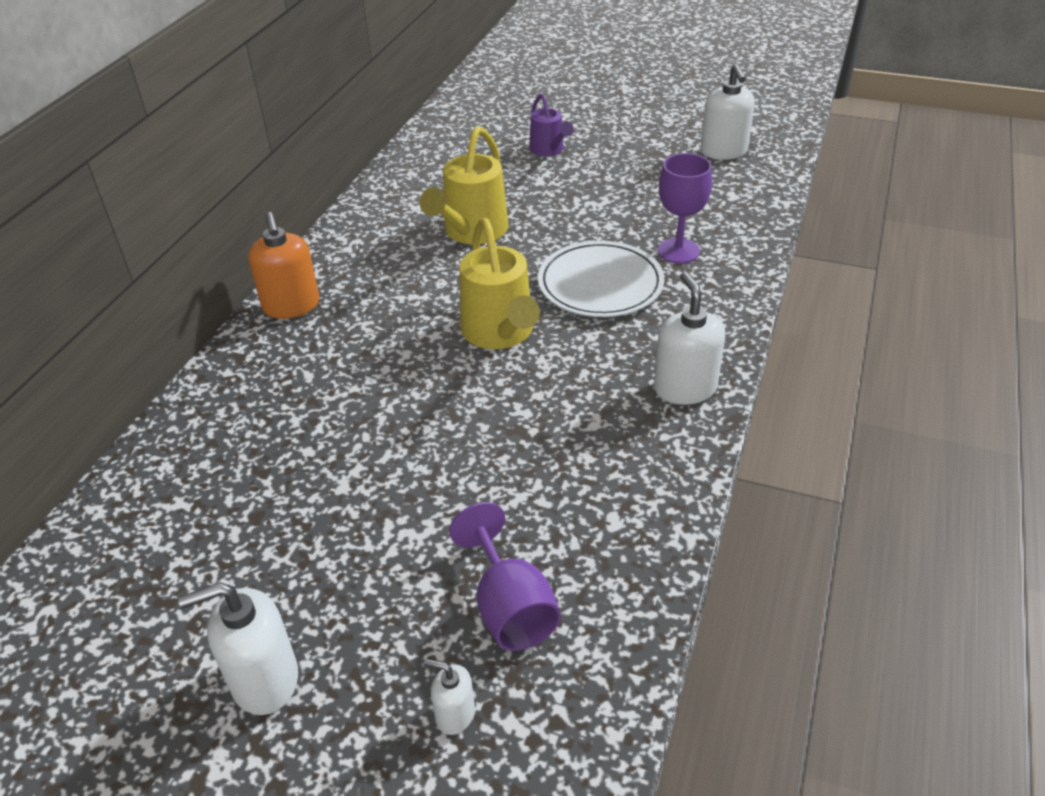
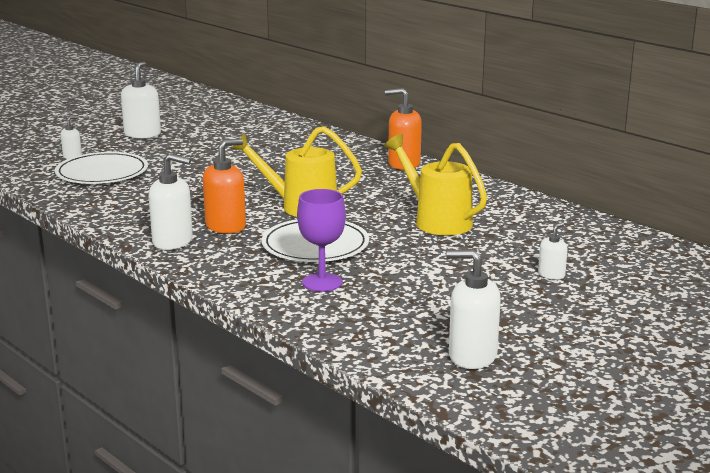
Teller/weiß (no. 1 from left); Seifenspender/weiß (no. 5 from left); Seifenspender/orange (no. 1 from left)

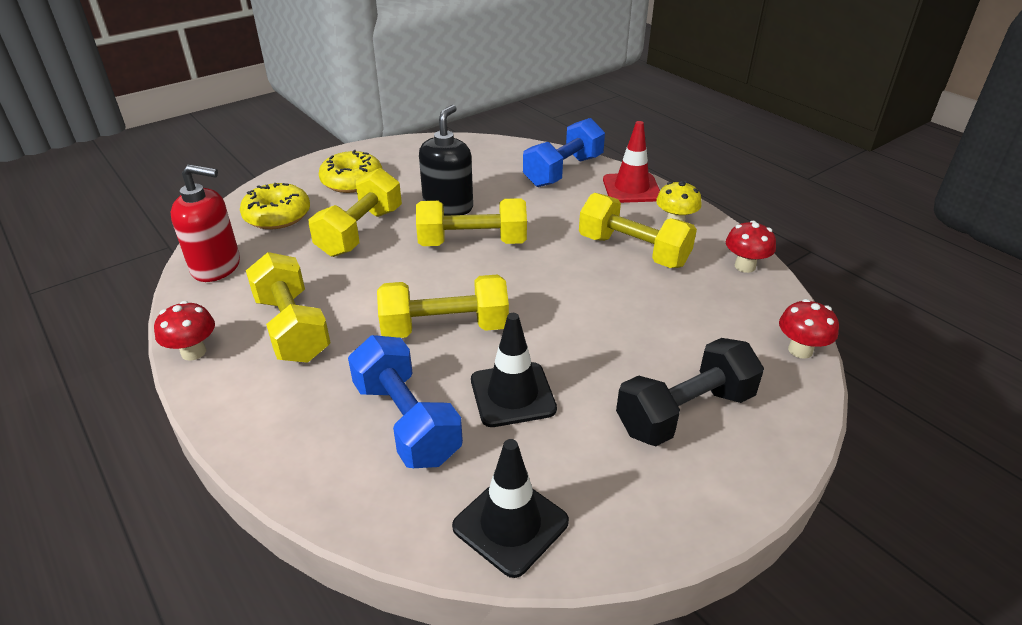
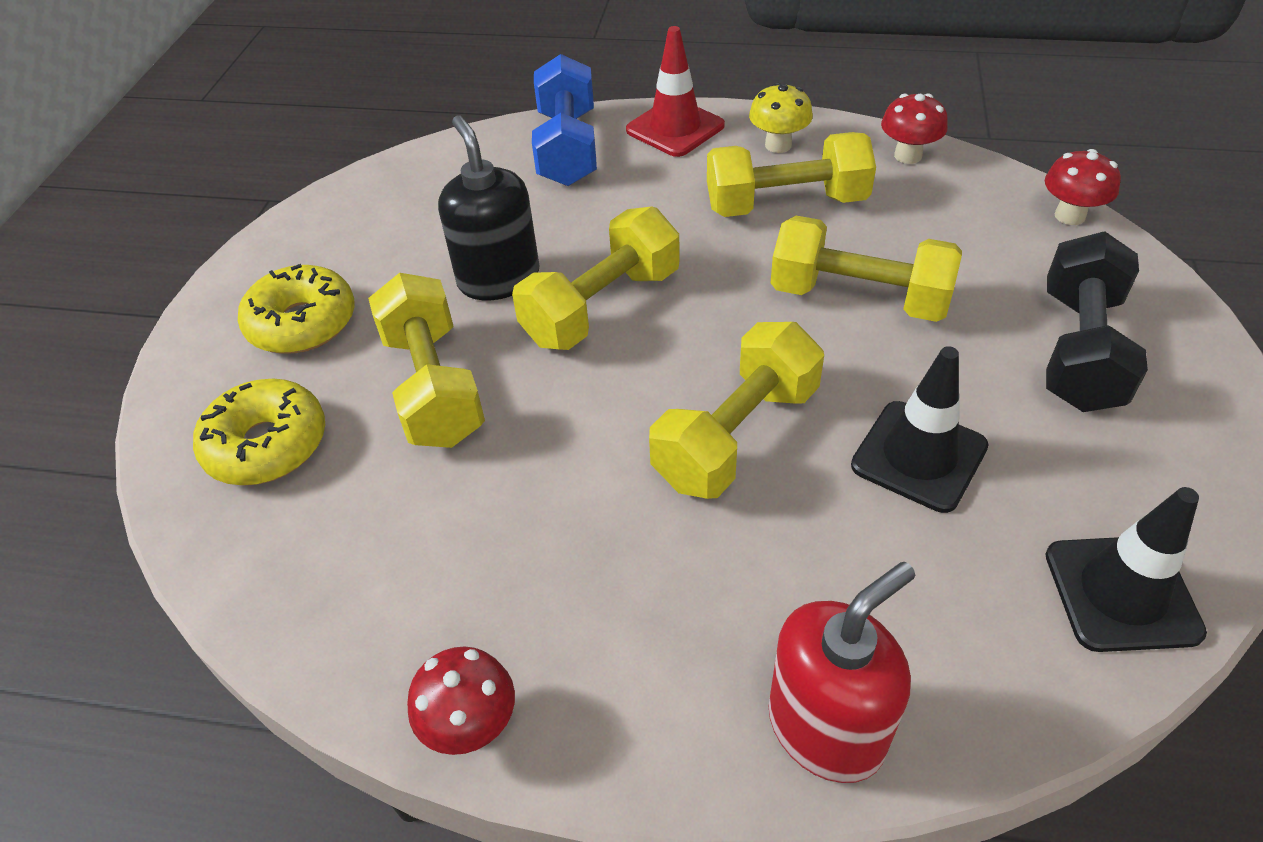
Seifenspender/rot; Hantel/gelb (no. 5 from left); Hantel/blau (no. 1 from left in the first image)

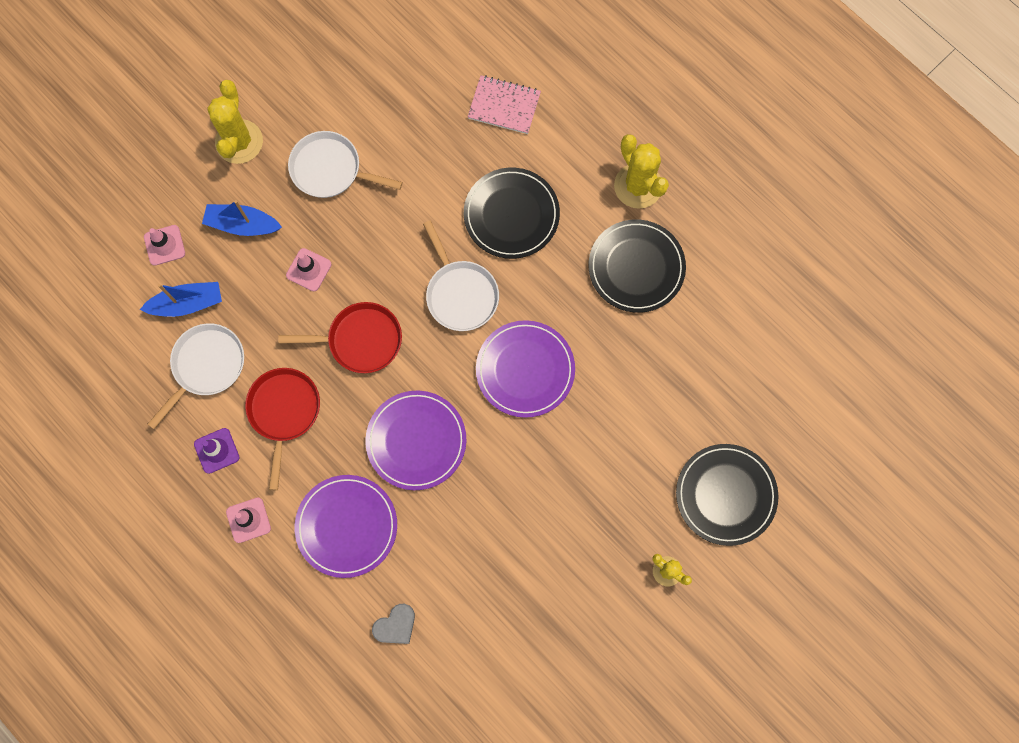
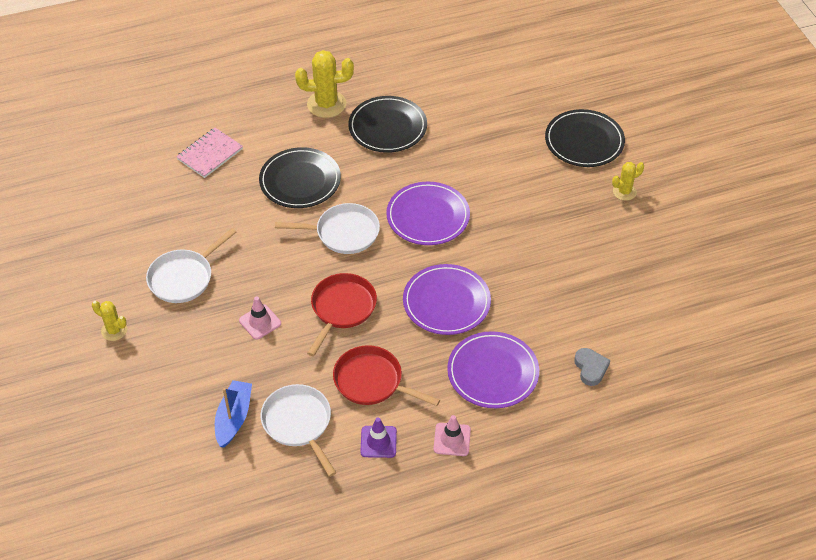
Leitkegel/rosa (no. 1 from left in the first image); Boot/blau (no. 2 from left in the first image); Kaktus/gelb (no. 1 from left)

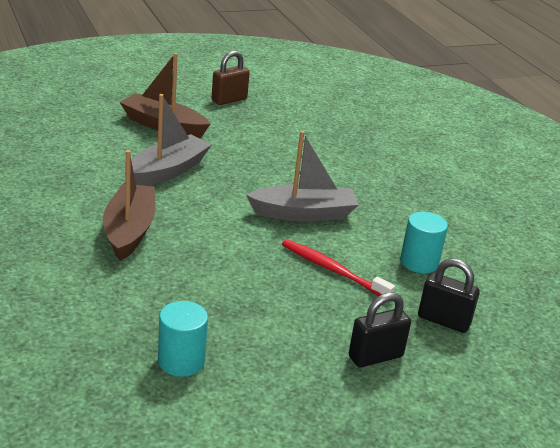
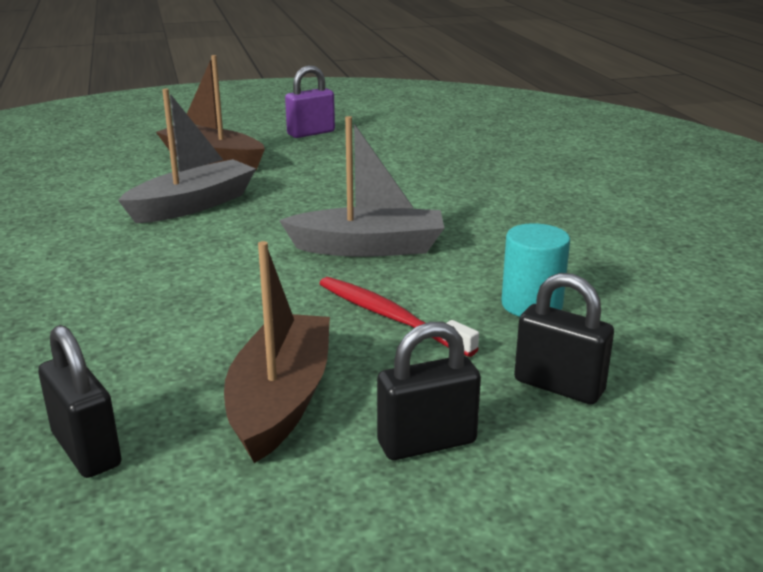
Boot/braun (no. 2 from left); Vorhängeschloss/schwarz (no. 1 from left); Vorhängeschloss/lila

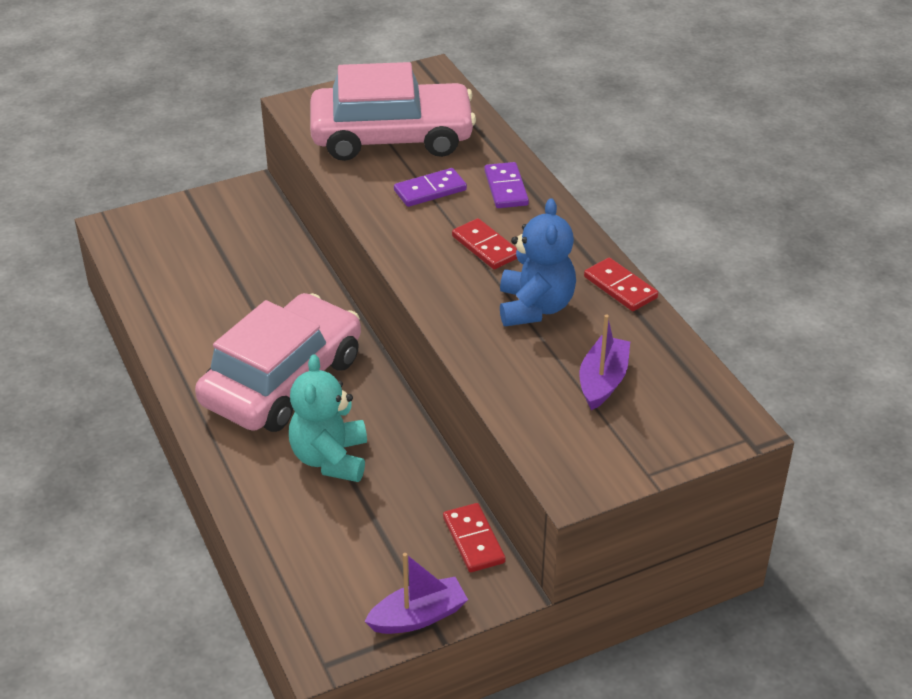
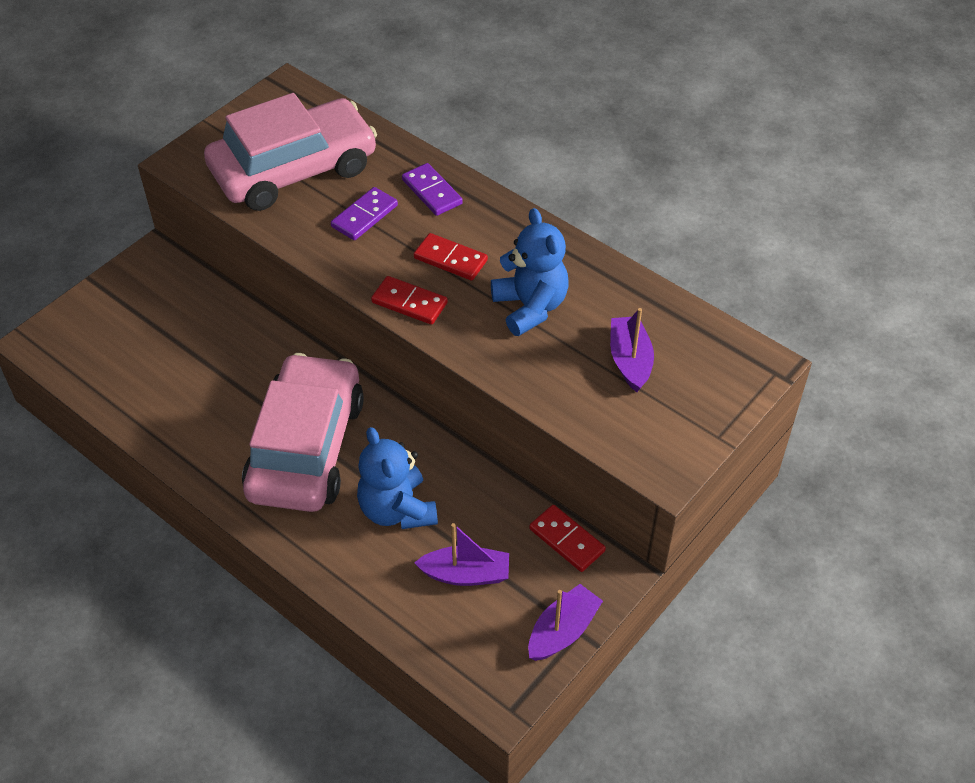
Teddybär/blau (no. 1 from left); Dominostein/rot (no. 1 from left); Boot/lila (no. 1 from left)

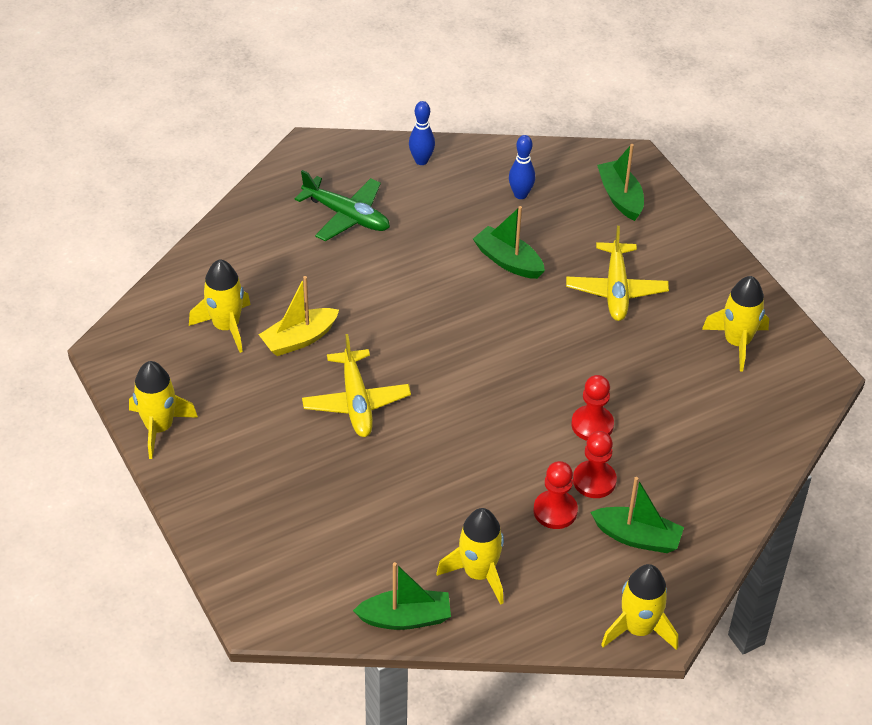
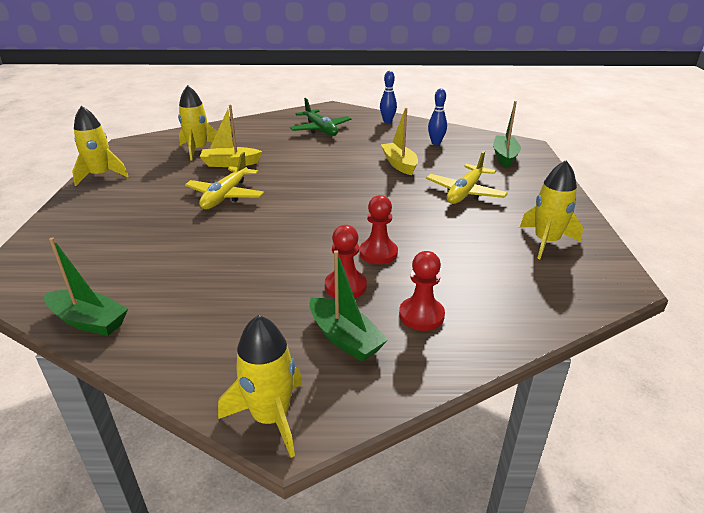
Rakete/gelb (no. 3 from left in the first image); Boot/gelb (no. 2 from left); Bauer/rot (no. 3 from left)

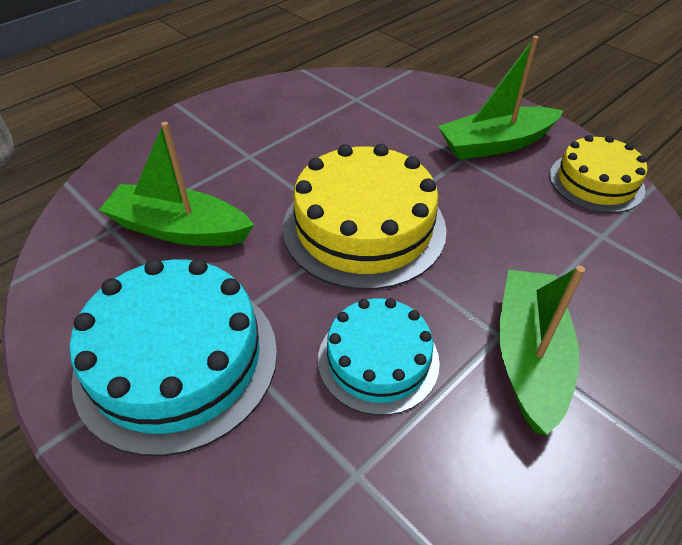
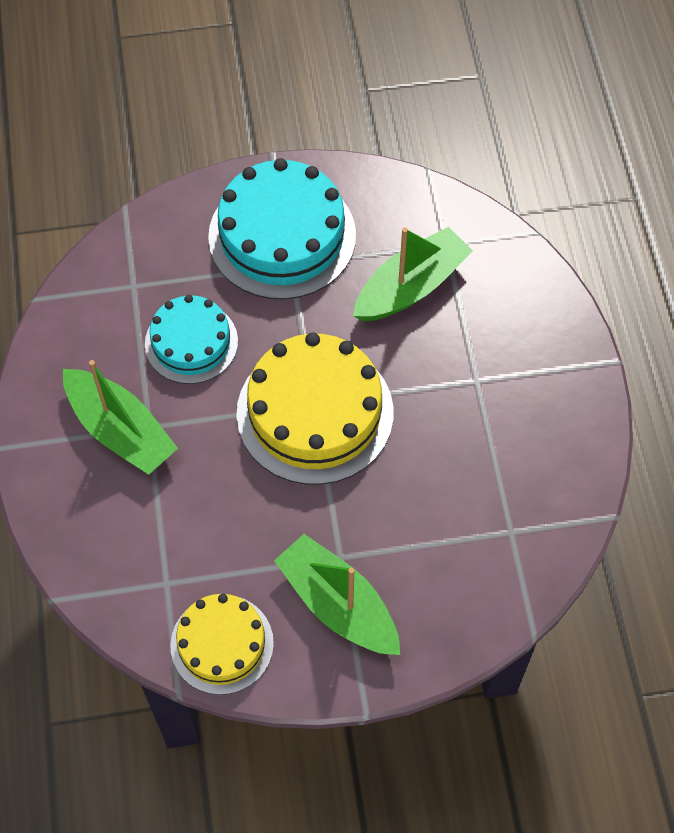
Boot/grün (no. 2 from left)

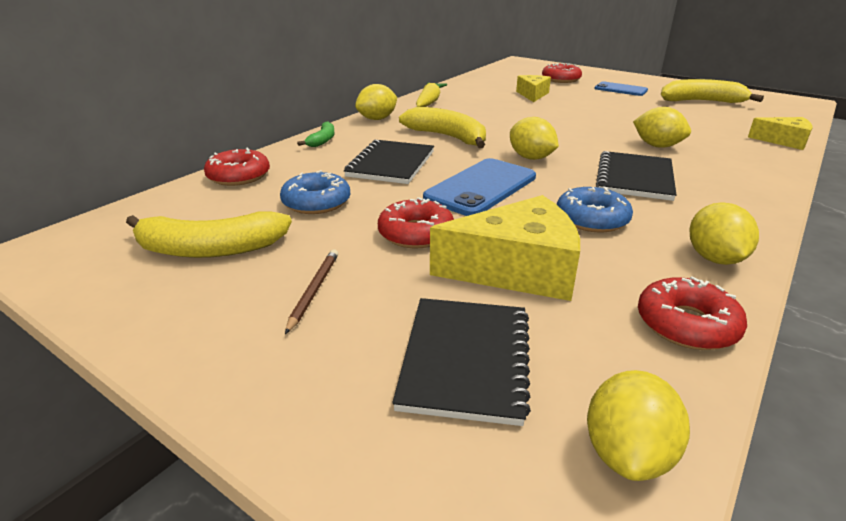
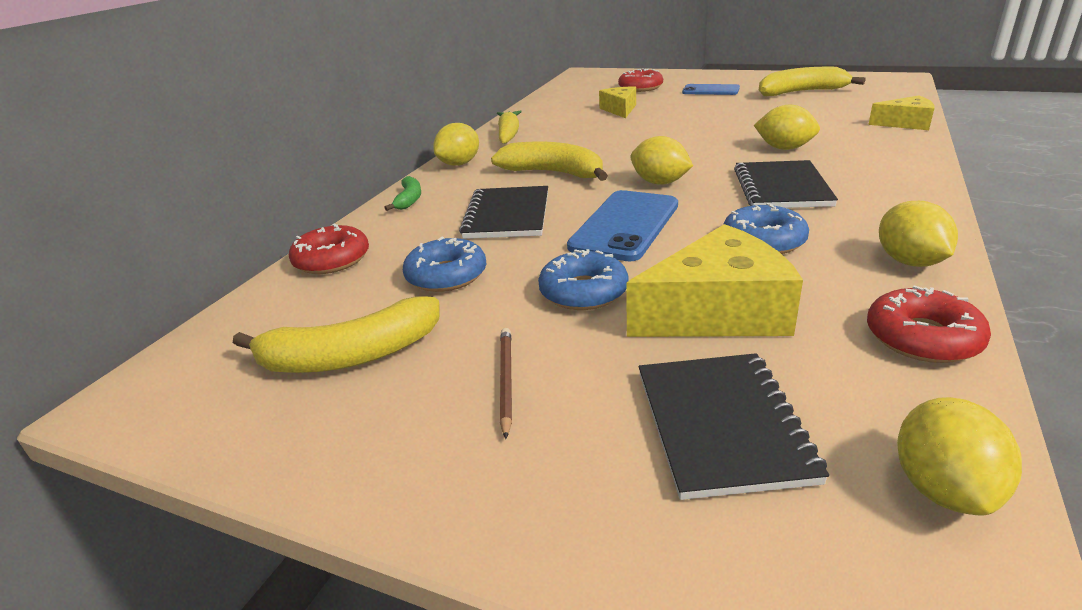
Donut/blau (no. 2 from left)

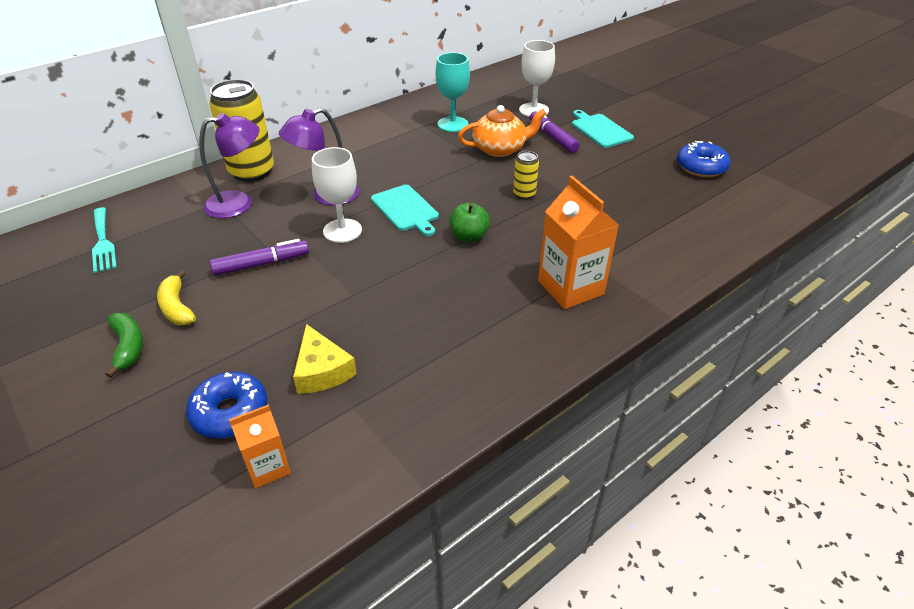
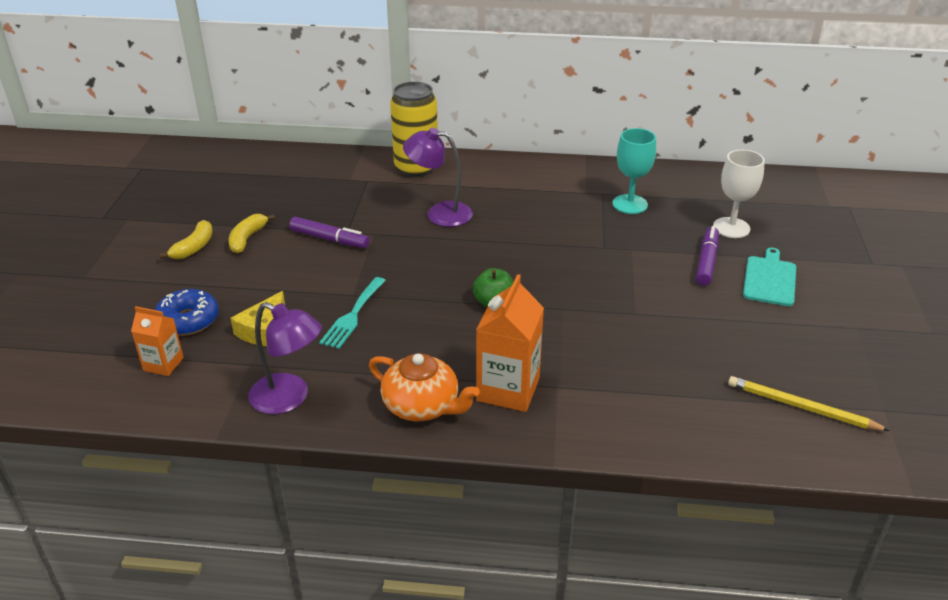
Gabel/türkis; Banane/gelb (no. 1 from left); Lampe/lila (no. 1 from left); Kelch/weiß (no. 1 from left in the first image); Schneidebrett/türkis (no. 1 from left in the first image); Teekanne/orange; Dose/gelb (no. 2 from left in the first image); Donut/blau (no. 2 from left in the first image); Bleistift/gelb

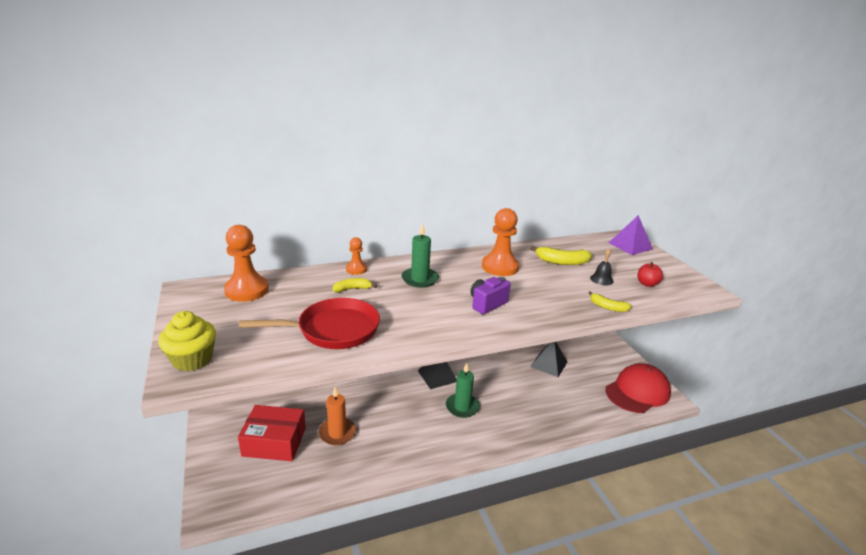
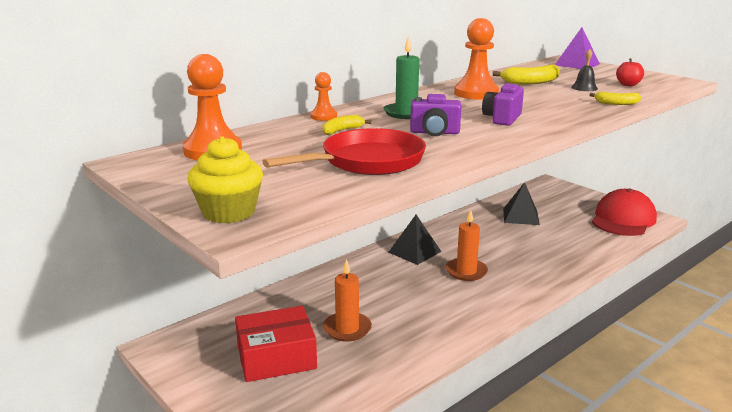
Kerze/orange (no. 2 from left); Kamera/lila (no. 1 from left)

